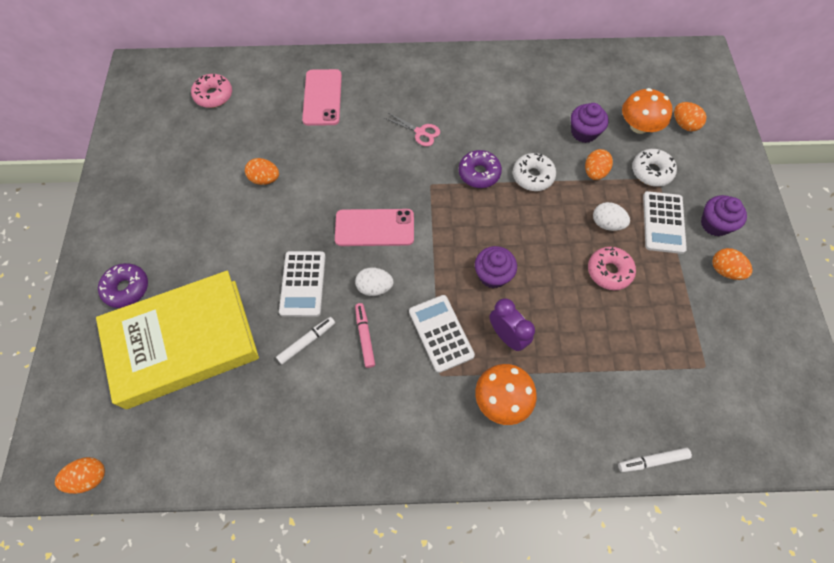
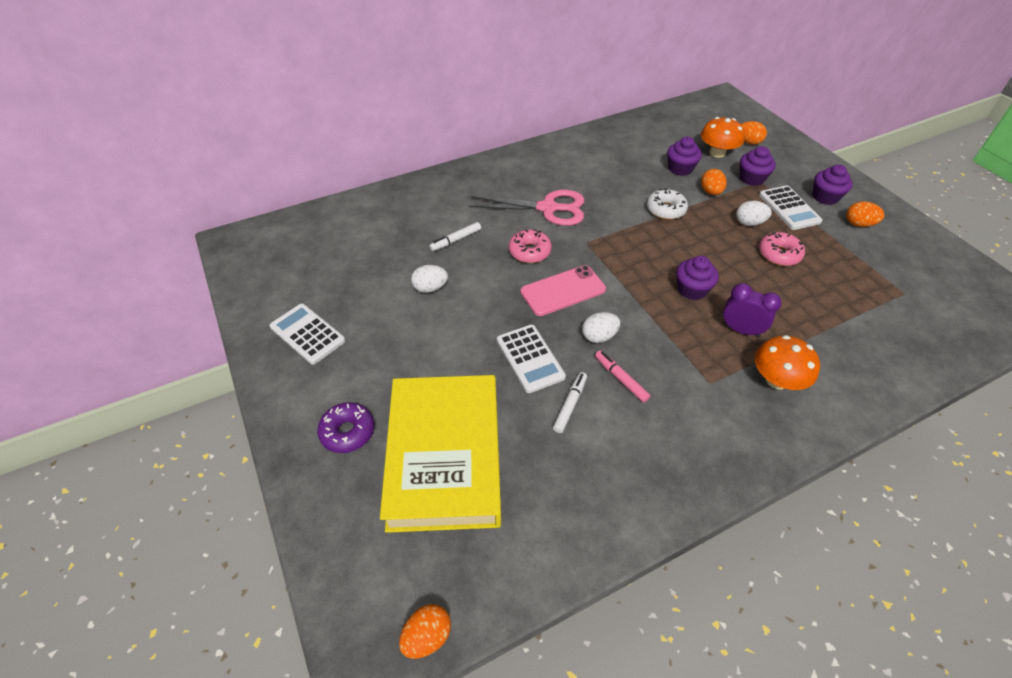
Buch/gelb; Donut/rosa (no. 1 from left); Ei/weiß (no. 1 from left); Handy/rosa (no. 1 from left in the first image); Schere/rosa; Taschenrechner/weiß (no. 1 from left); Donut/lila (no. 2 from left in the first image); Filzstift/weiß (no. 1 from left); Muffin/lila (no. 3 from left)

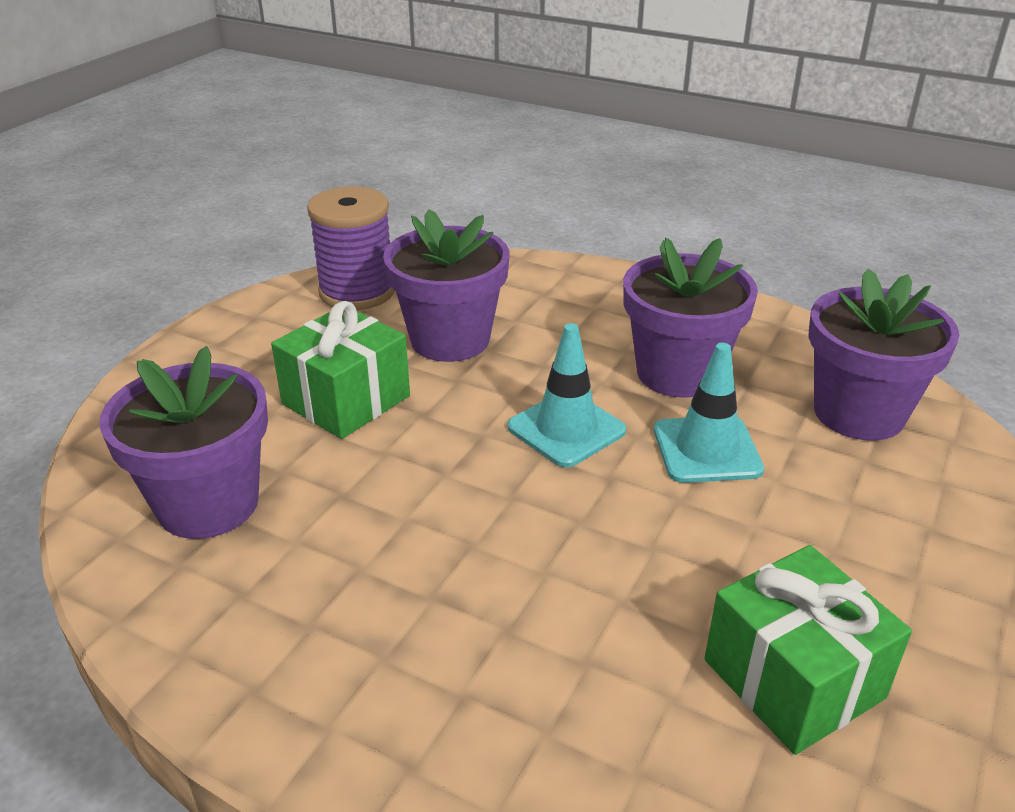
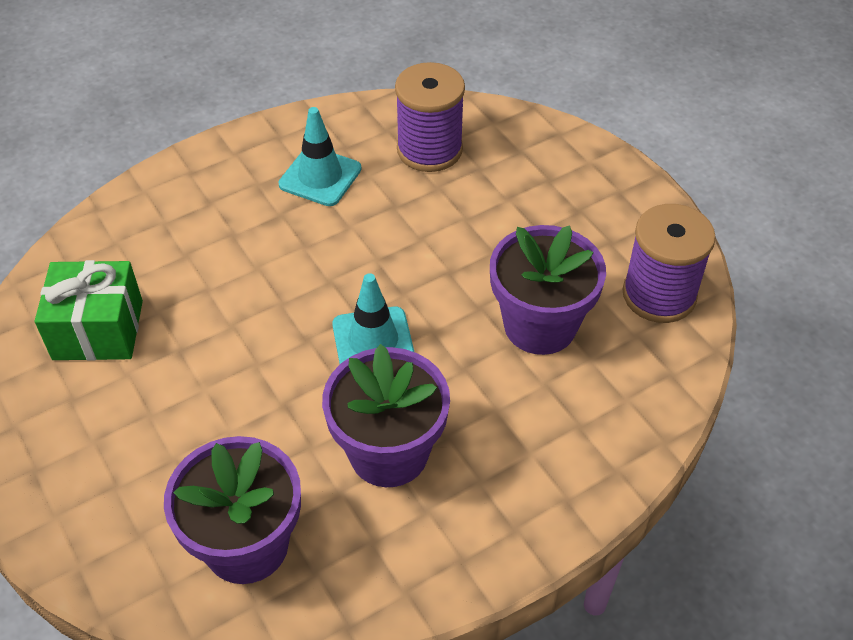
Garnrolle/lila (no. 1 from left); Geschenk/grün (no. 1 from left in the first image); Leitkegel/türkis (no. 1 from left)

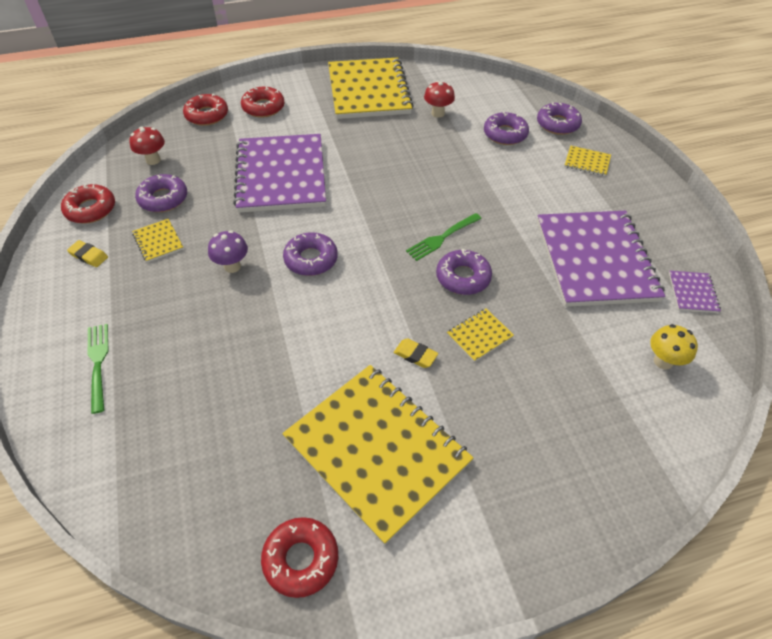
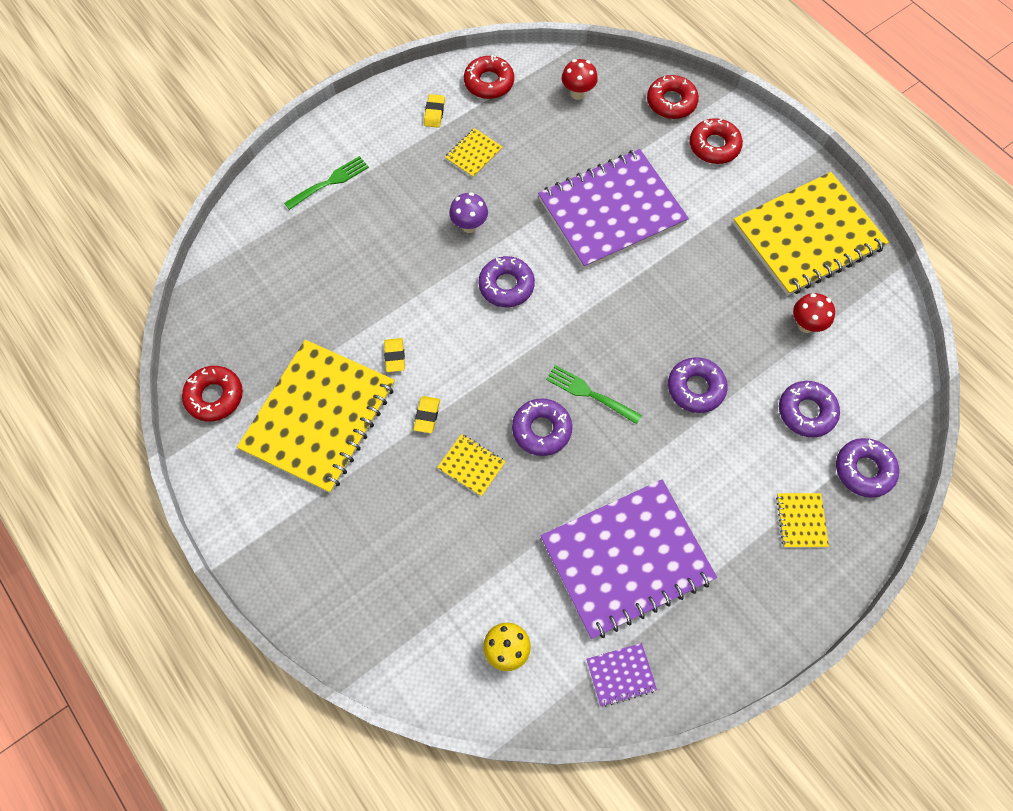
Donut/lila (no. 3 from left); Radiergummi/gelb (no. 1 from left)

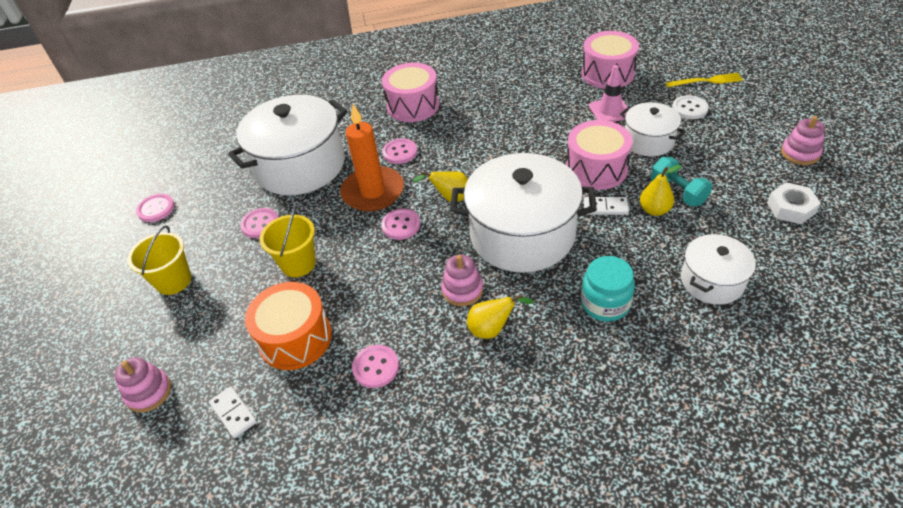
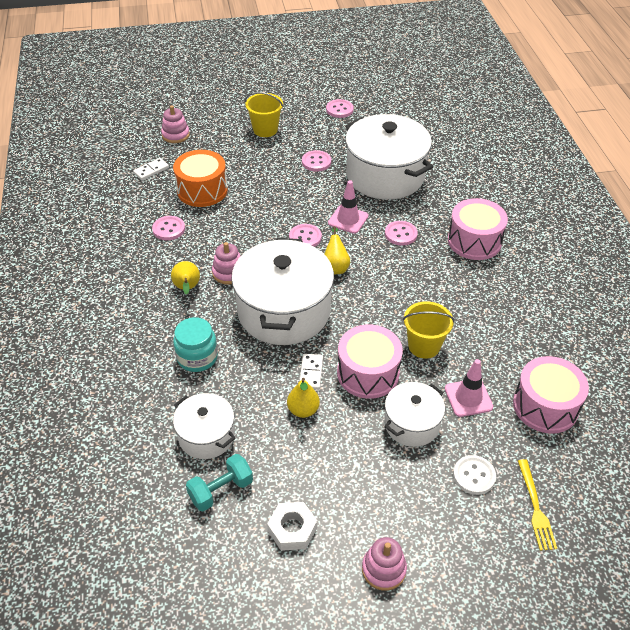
Eimer/gelb (no. 2 from left); Leitkegel/rosa (no. 1 from left); Hantel/türkis

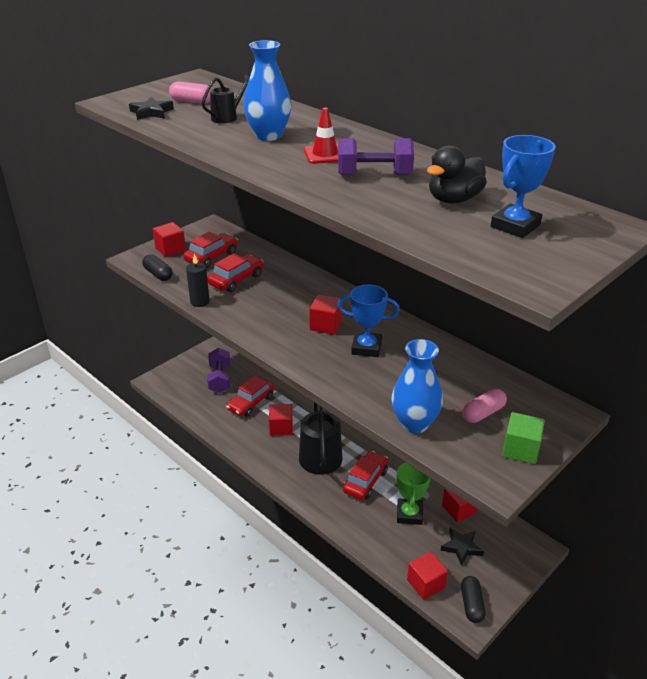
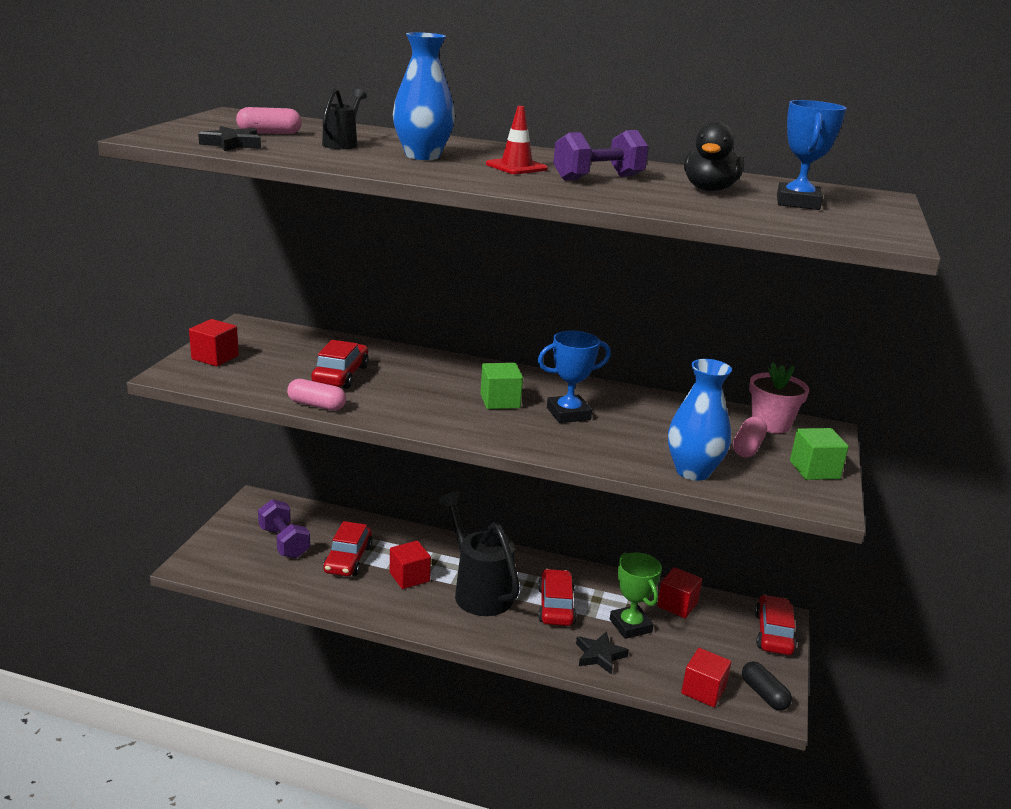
Kapsel/schwarz (no. 1 from left in the first image); Auto/rot (no. 4 from left); Kapsel/rosa (no. 2 from left); Kubus/grün (no. 1 from left); Stern/schwarz (no. 2 from left); Blumentopf/rosa

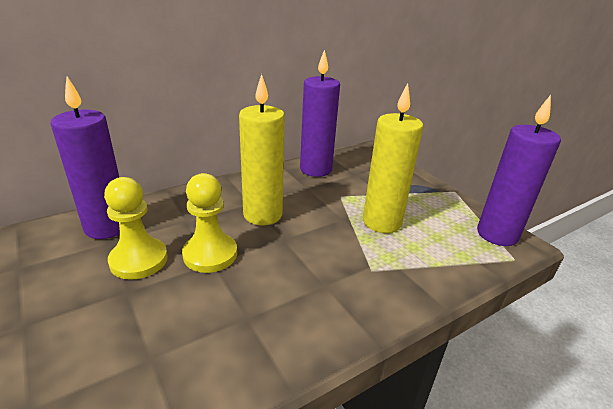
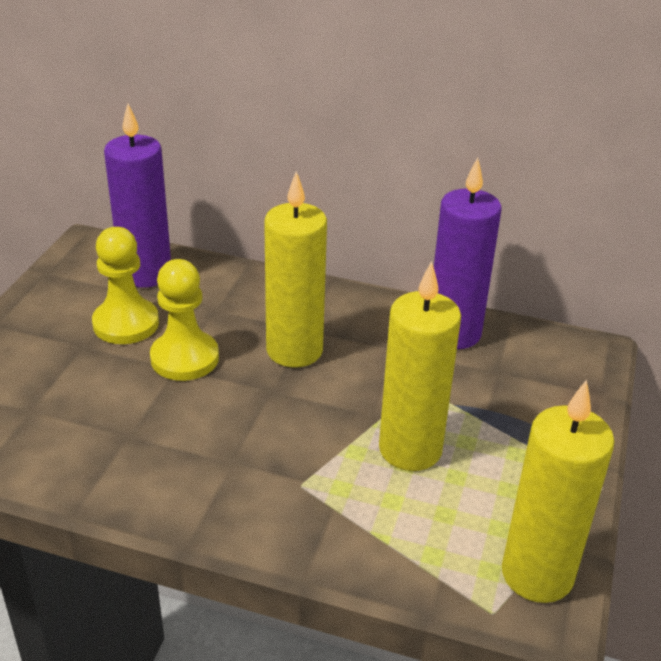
Kerze/gelb (no. 3 from left)

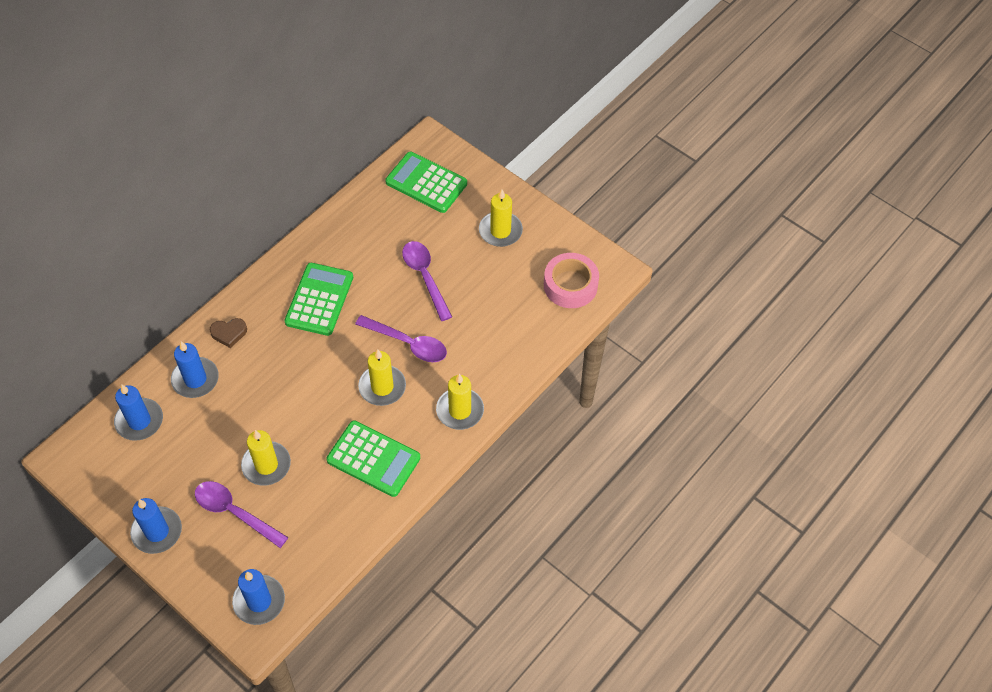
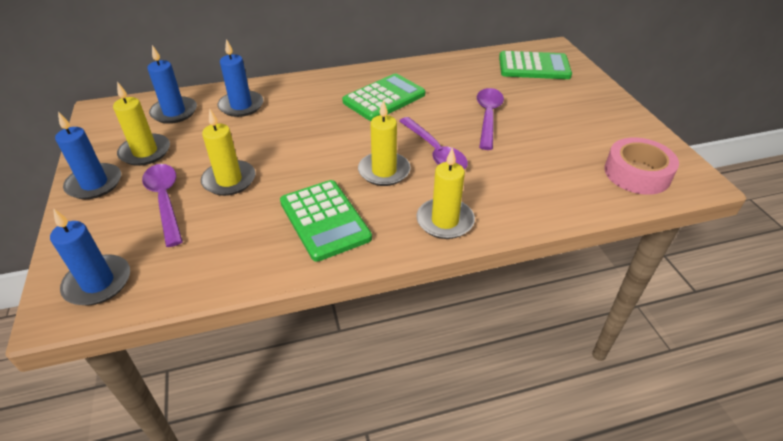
Herz/braun; Taschenrechner/grün (no. 3 from left); Kerze/gelb (no. 1 from left)

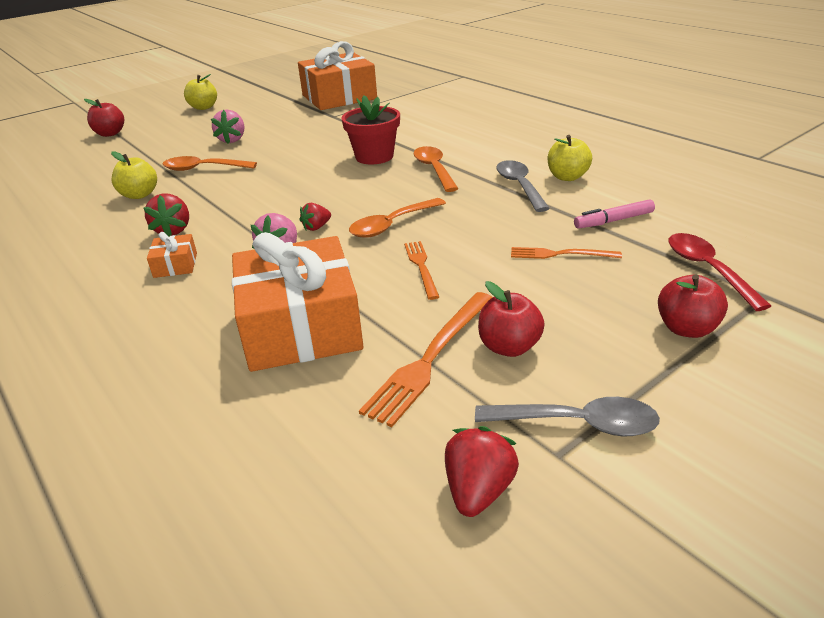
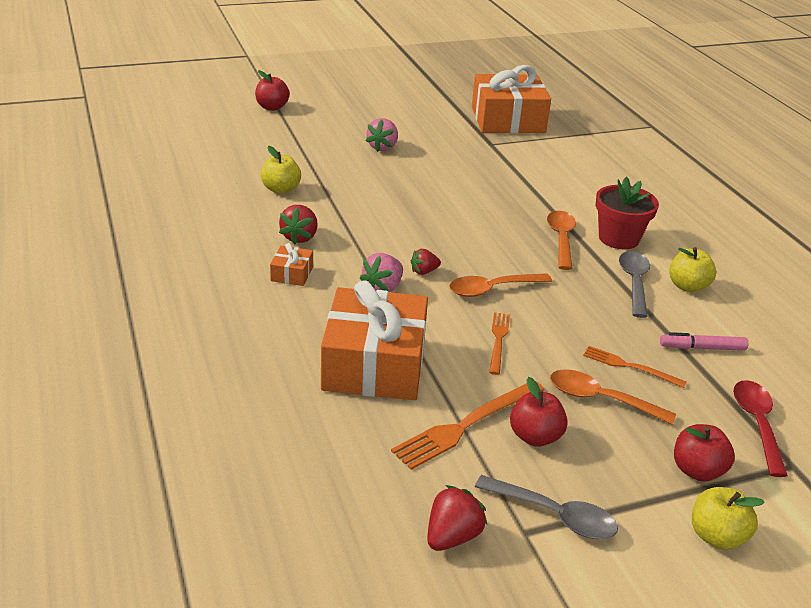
Löffel/orange (no. 3 from left); Apfel/gelb (no. 3 from left); Blumentopf/rot

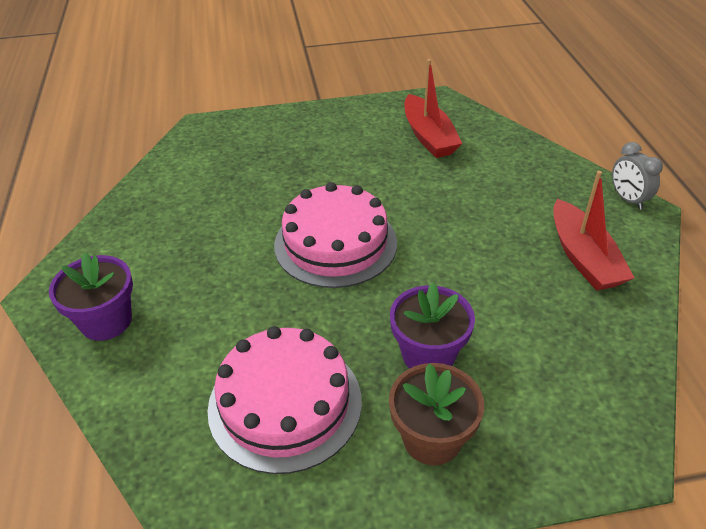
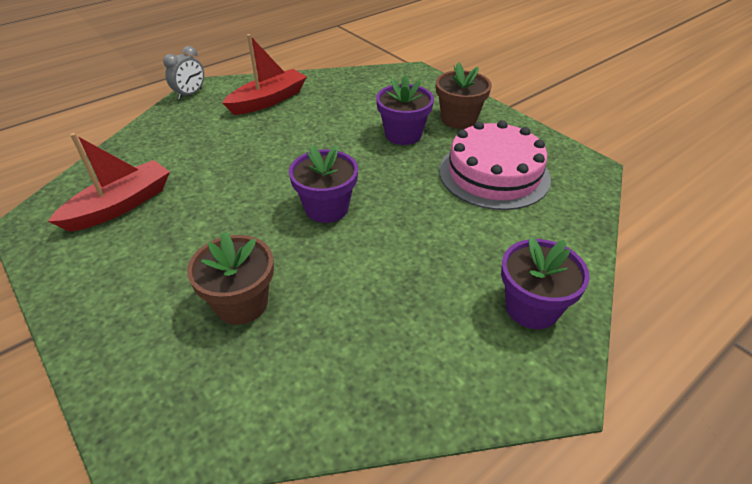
Blumentopf/lila (no. 1 from left); Blumentopf/braun (no. 1 from left)

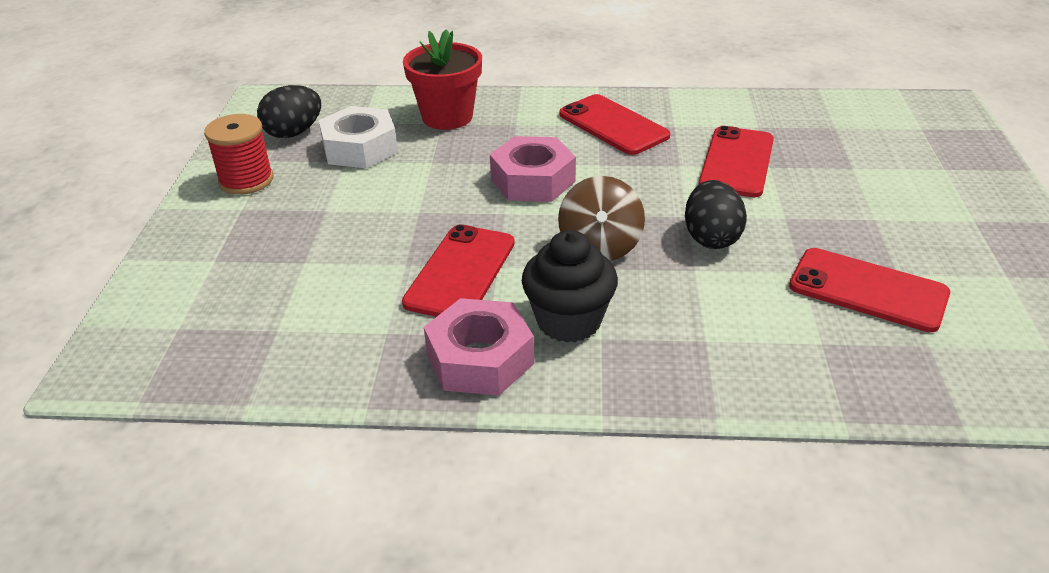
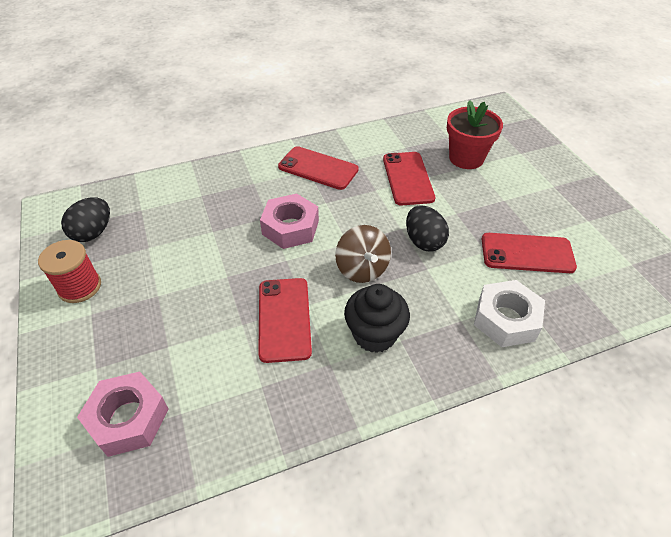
Sechskantmutter/weiß; Blumentopf/rot; Sechskantmutter/rosa (no. 1 from left)

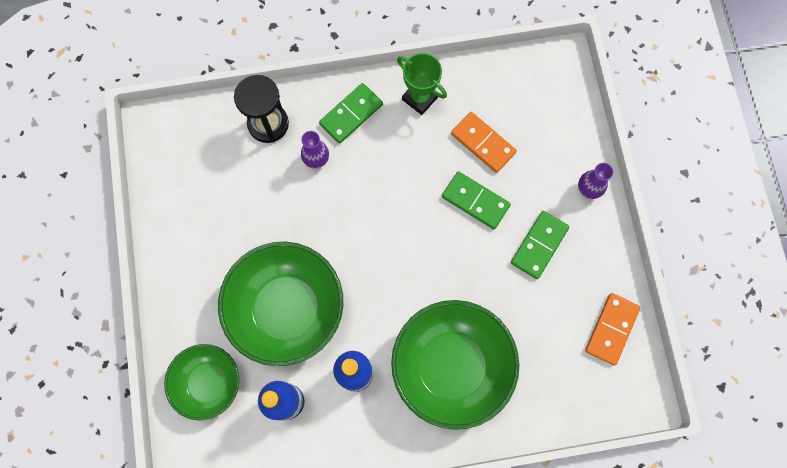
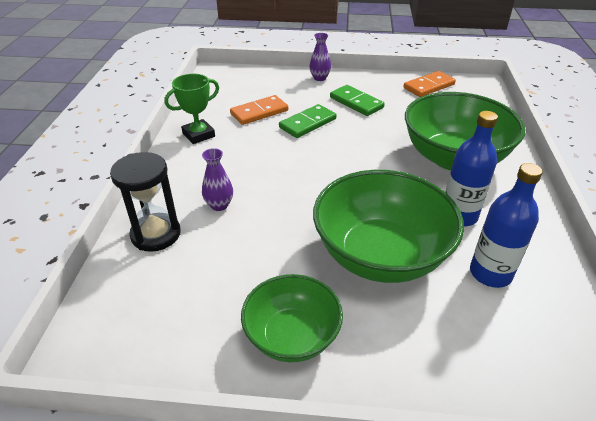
Schüssel/grün (no. 1 from left); Dominostein/grün (no. 1 from left in the first image); Dominostein/orange (no. 2 from left)

